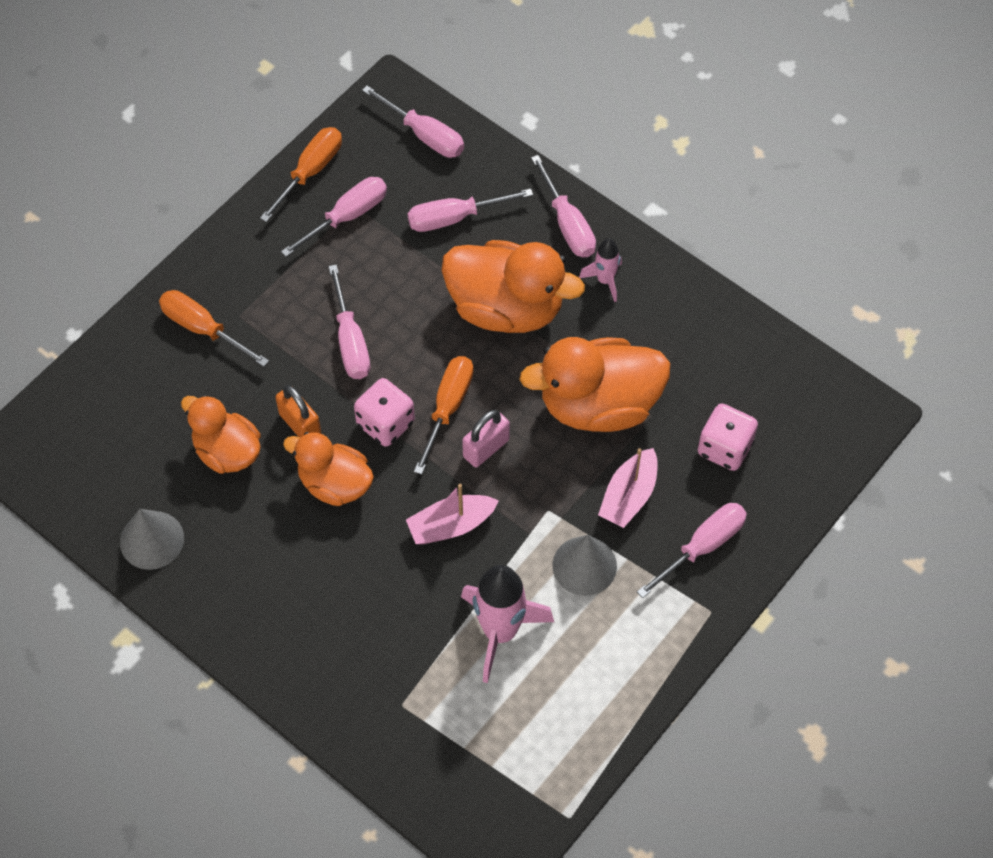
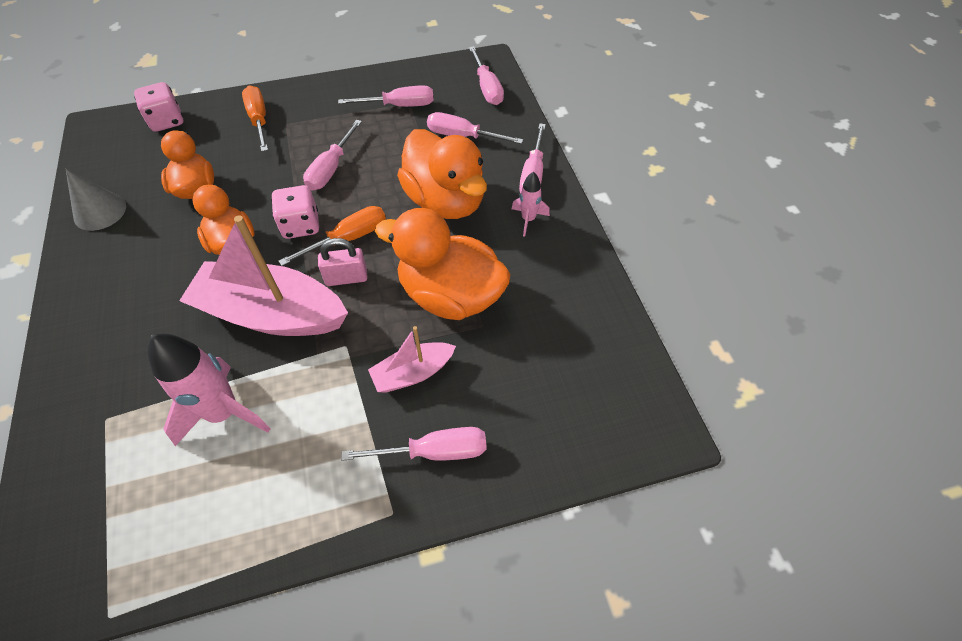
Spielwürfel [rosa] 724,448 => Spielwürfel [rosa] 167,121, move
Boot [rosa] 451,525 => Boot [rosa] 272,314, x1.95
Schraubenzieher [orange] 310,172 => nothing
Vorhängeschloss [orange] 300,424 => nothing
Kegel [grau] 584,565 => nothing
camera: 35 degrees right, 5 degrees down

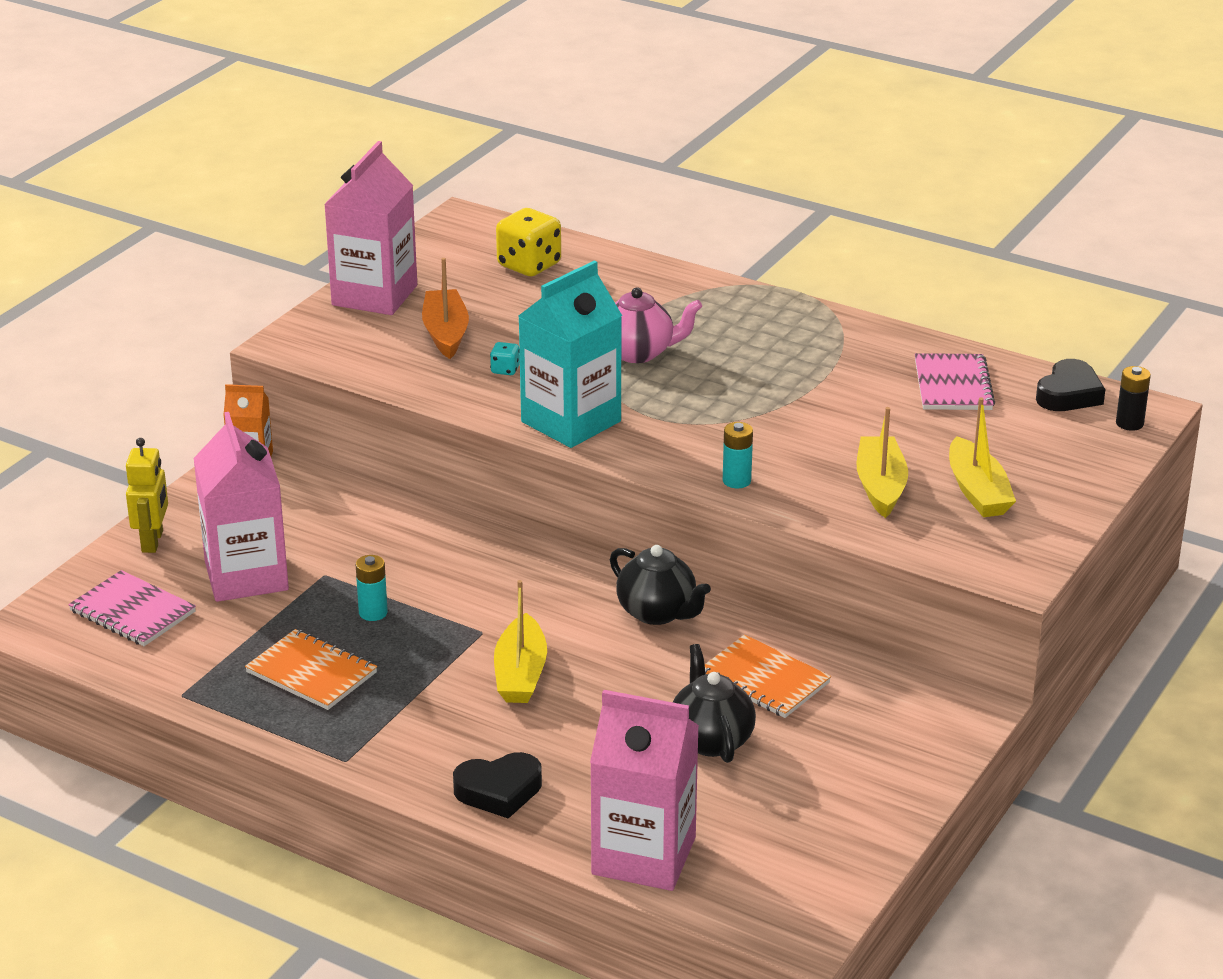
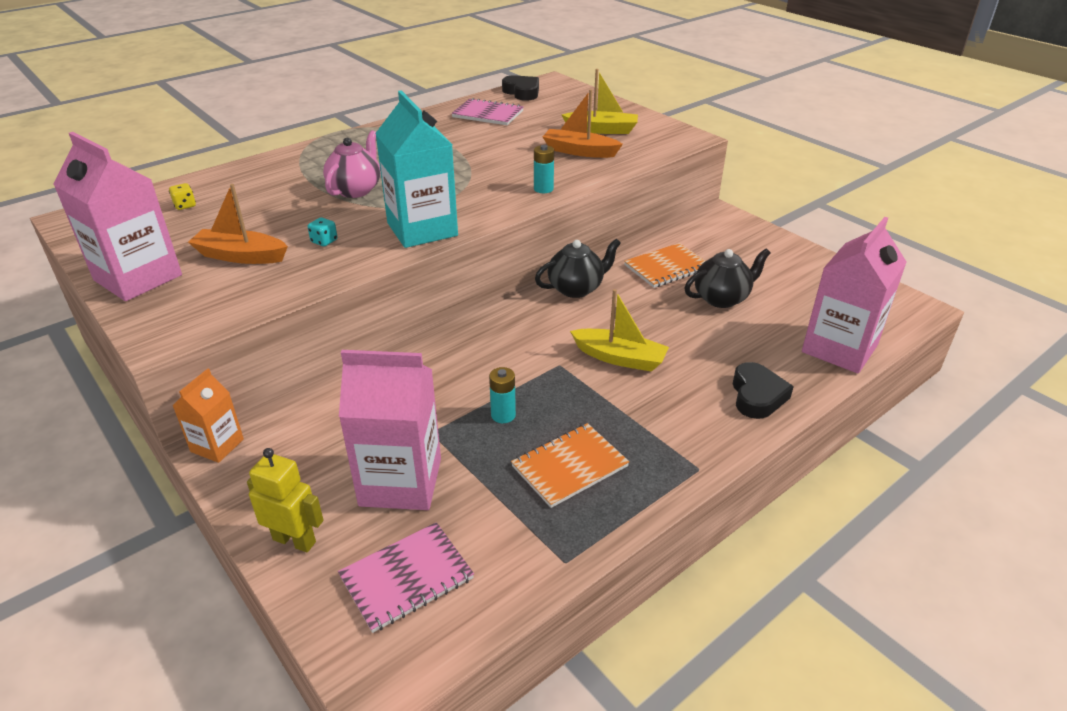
Spielwürfel [gelb] 529,265 => Spielwürfel [gelb] 185,205, x0.47
Boot [gelb] 880,486 => Boot [orange] 579,151
Teekanne [schwarz] 711,739 => Teekanne [schwarz] 722,298, 150 degrees clockwise
Batterie [schwarz] 1129,423 => nothing
camera: 70 degrees left, 5 degrees up

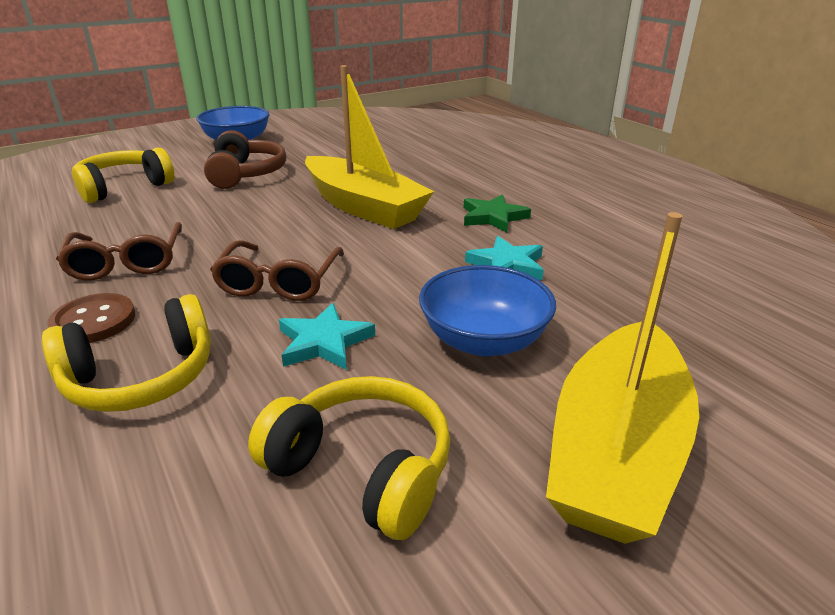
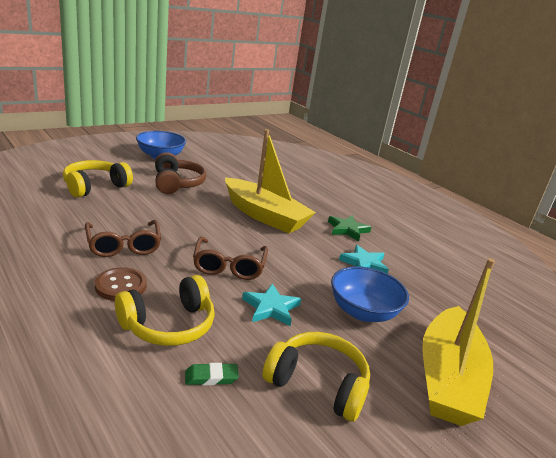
nothing => Radiergummi [grün] 211,377
camera: 10 degrees left, 5 degrees down

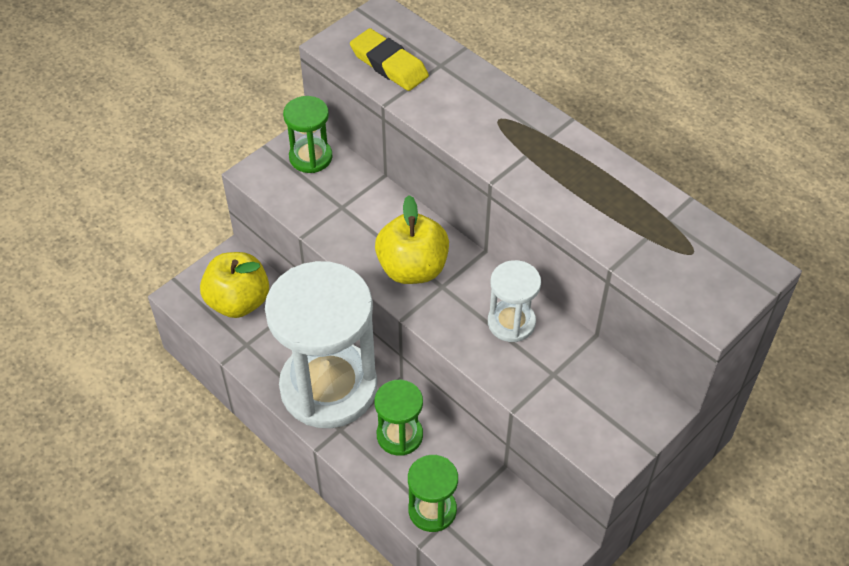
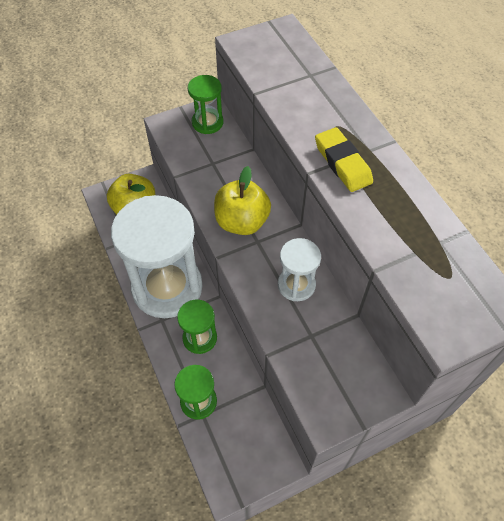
Radiergummi [gelb] 389,64 => Radiergummi [gelb] 342,163, move
camera: 20 degrees right, 5 degrees up

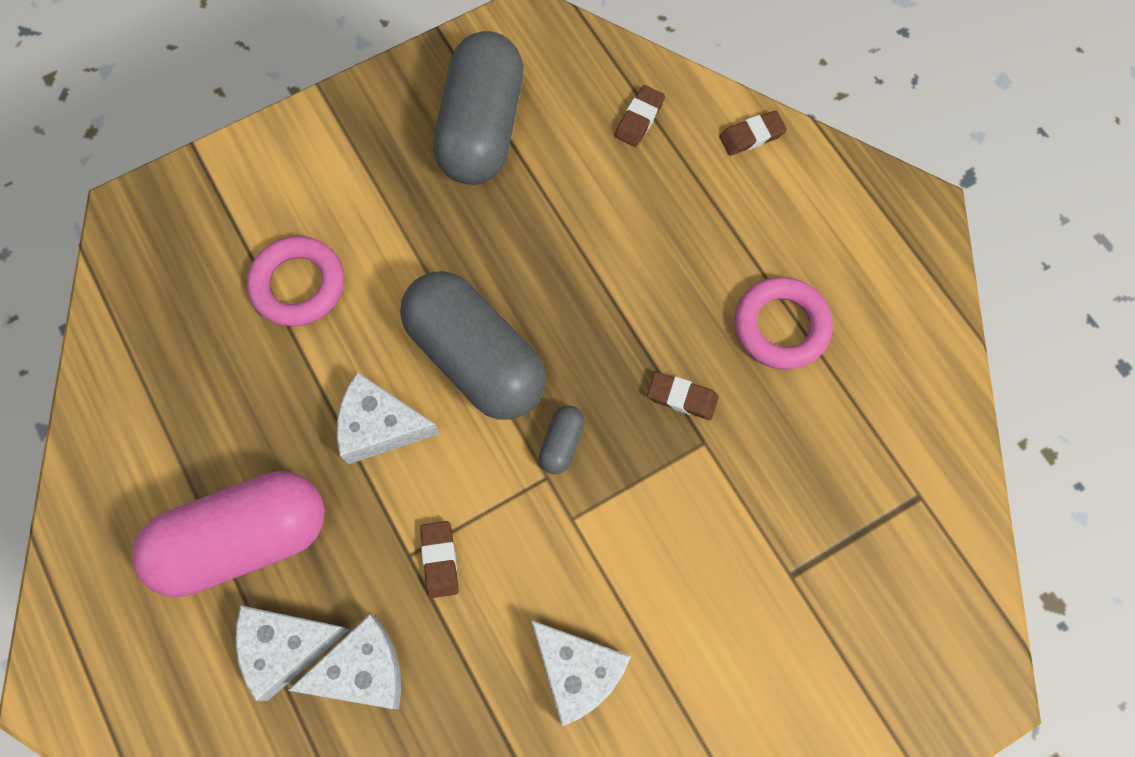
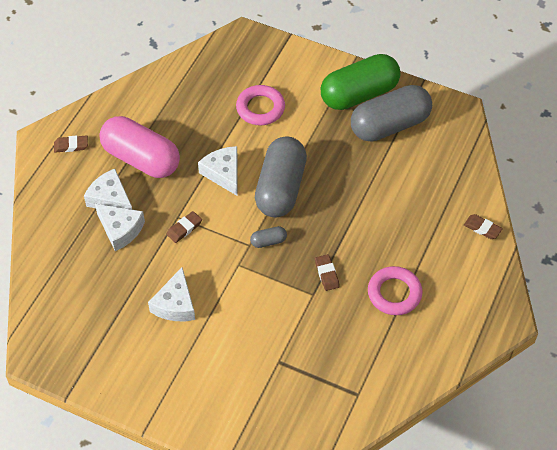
Radiergummi [braun] 639,119 => Radiergummi [braun] 71,146, move
nothing => Kapsel [grün] 359,94
camera: 55 degrees right, 15 degrees down

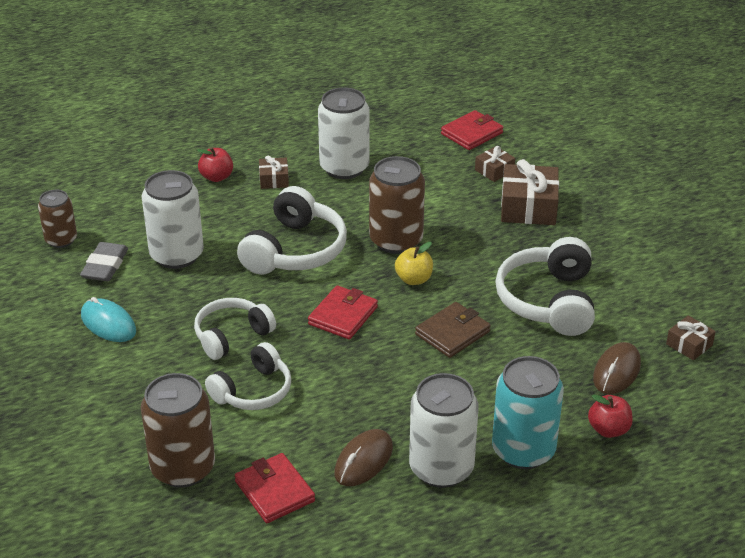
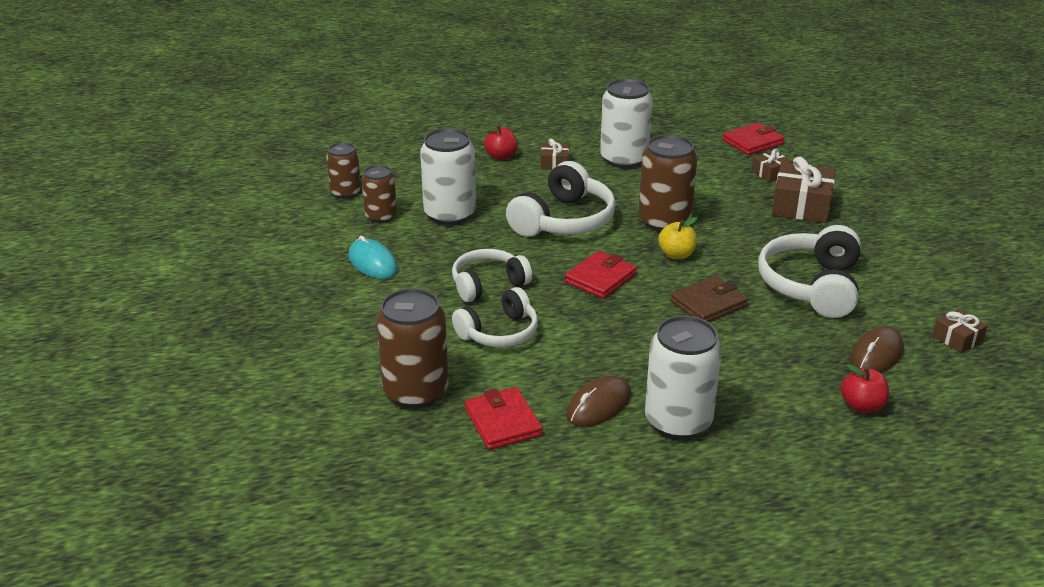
Radiergummi [grau] 105,266 => Dose [braun] 381,216
Dose [türkis] 523,450 => nothing
camera: 10 degrees right, 5 degrees down

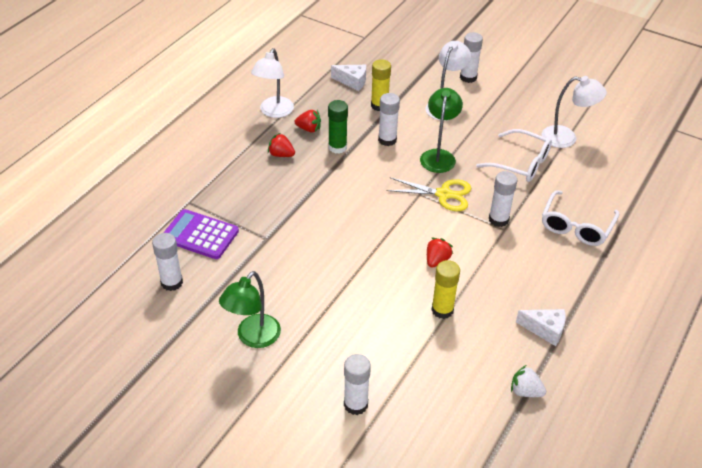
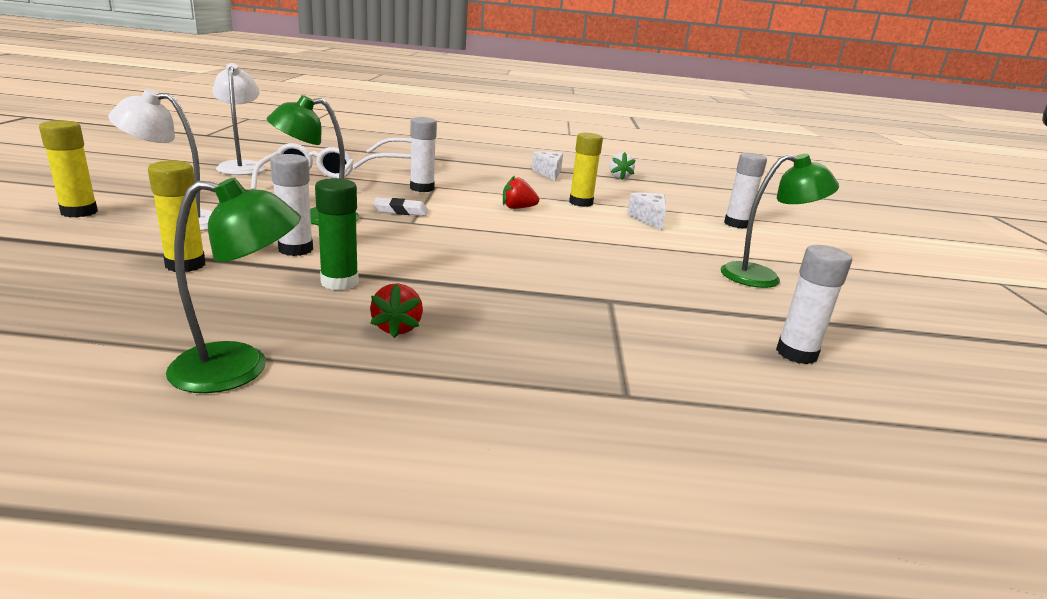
Klebestift [weiß] 468,77 => Klebestift [gelb] 79,212
Lampe [weiß] 274,112 => Lampe [grün] 240,368
Schere [gelb] 443,194 => Radiergummi [weiß] 401,211
Käse [weiß] 352,81 => Käse [weiß] 649,219, move
Taschenrechner [lila] 200,235 => nothing
Erdbeere [rot] 309,129 => nothing
camera: 120 degrees left, 20 degrees down

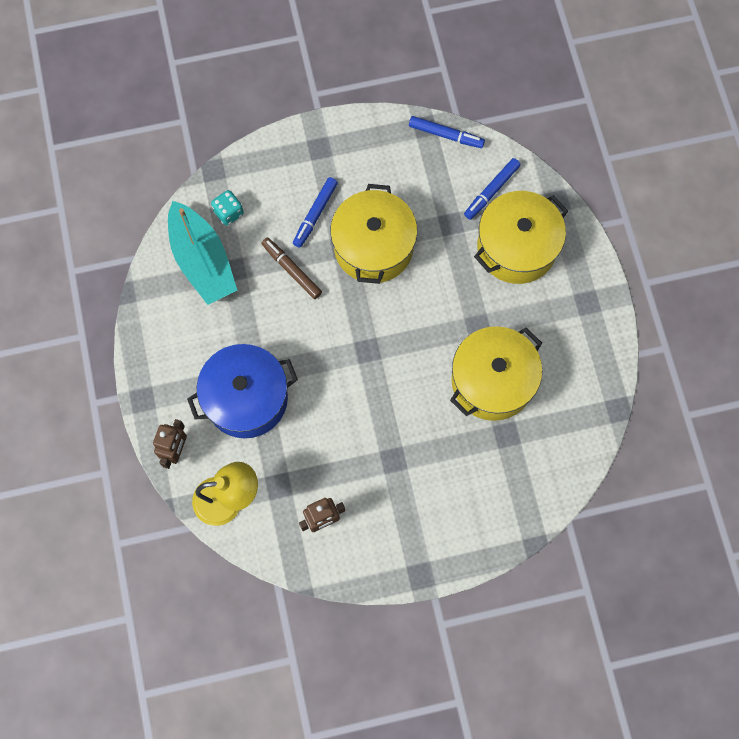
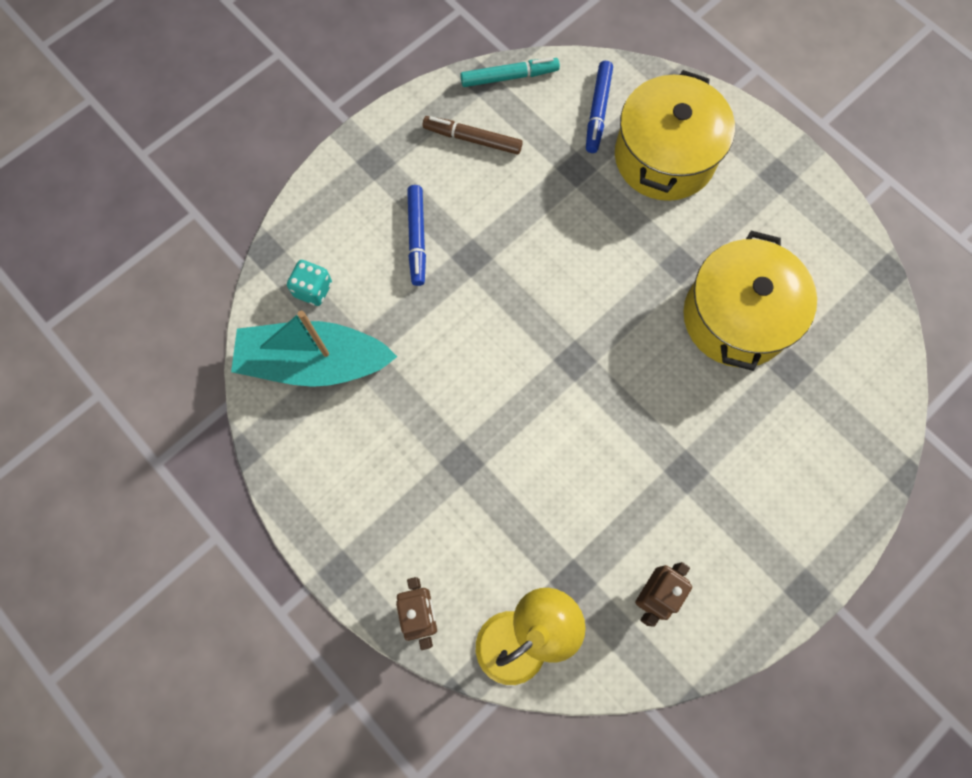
Boot [türkis] 202,260 => Boot [türkis] 315,362, 150 degrees clockwise
Filzstift [braun] 291,270 => Filzstift [braun] 472,139, move
Filzstift [blau] 446,135 => Filzstift [türkis] 509,77
Kochtopf [blau] 246,398 => nothing
Kochtopf [gelb] 373,247 => nothing
camera: 30 degrees left, 0 degrees up

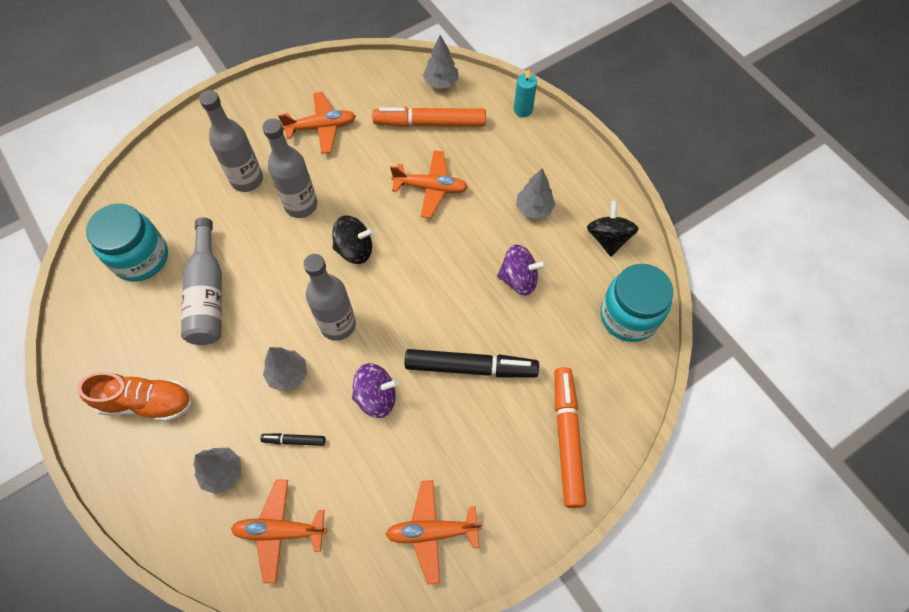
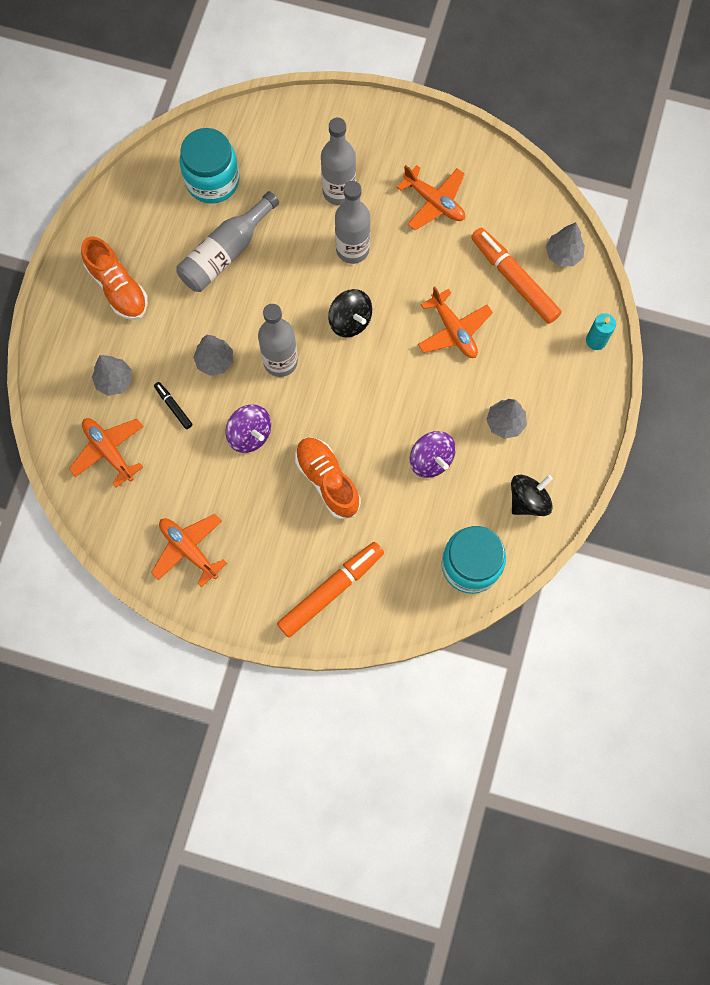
Filzstift [schwarz] 470,367 => Schuh [orange] 327,480
camera: 50 degrees right, 10 degrees up

